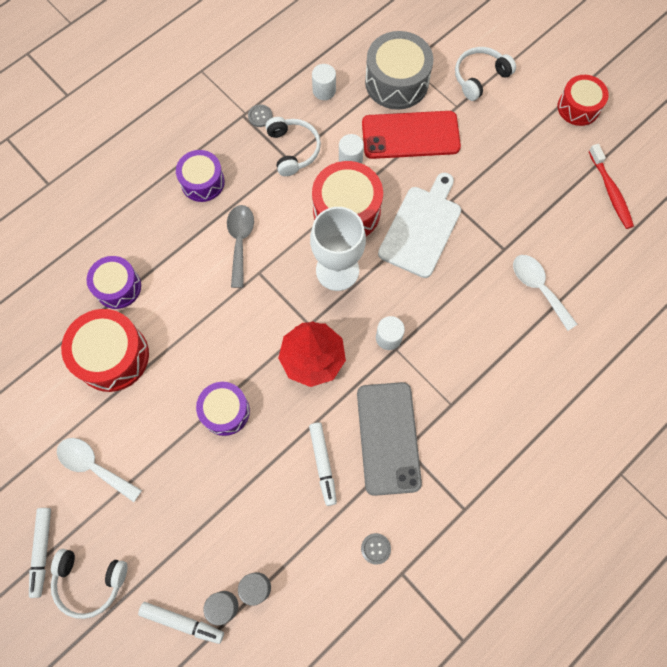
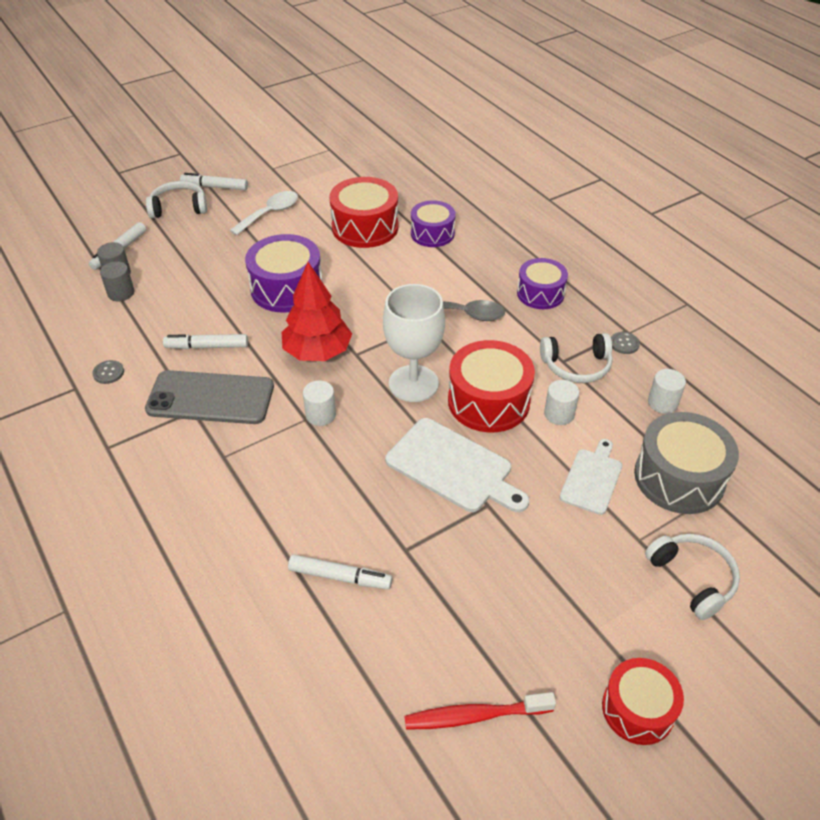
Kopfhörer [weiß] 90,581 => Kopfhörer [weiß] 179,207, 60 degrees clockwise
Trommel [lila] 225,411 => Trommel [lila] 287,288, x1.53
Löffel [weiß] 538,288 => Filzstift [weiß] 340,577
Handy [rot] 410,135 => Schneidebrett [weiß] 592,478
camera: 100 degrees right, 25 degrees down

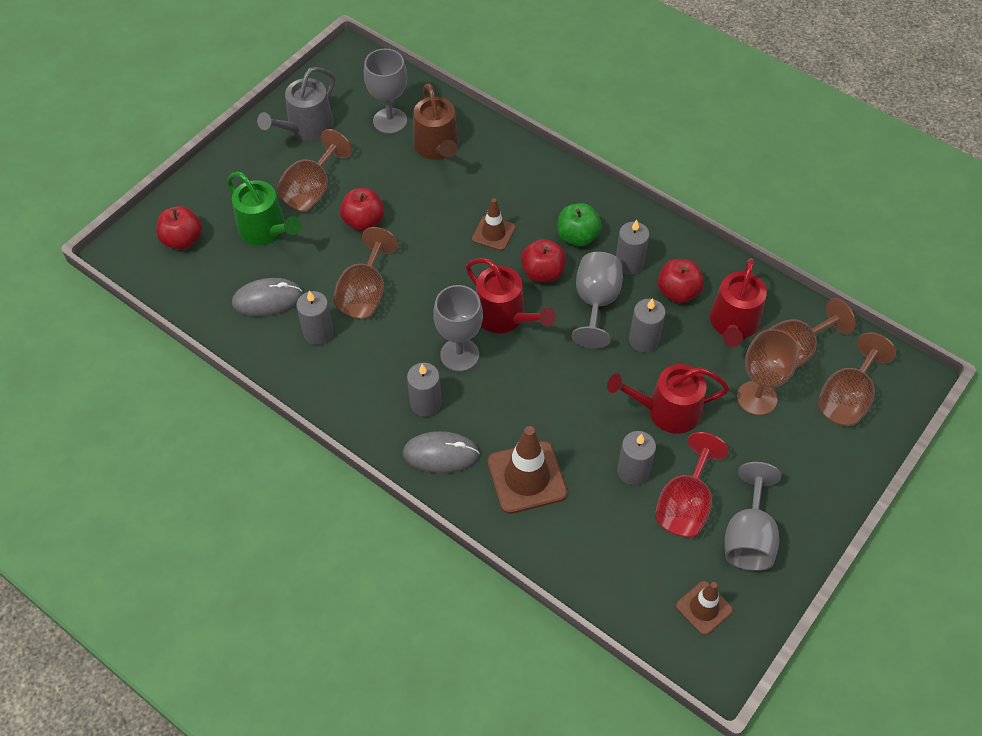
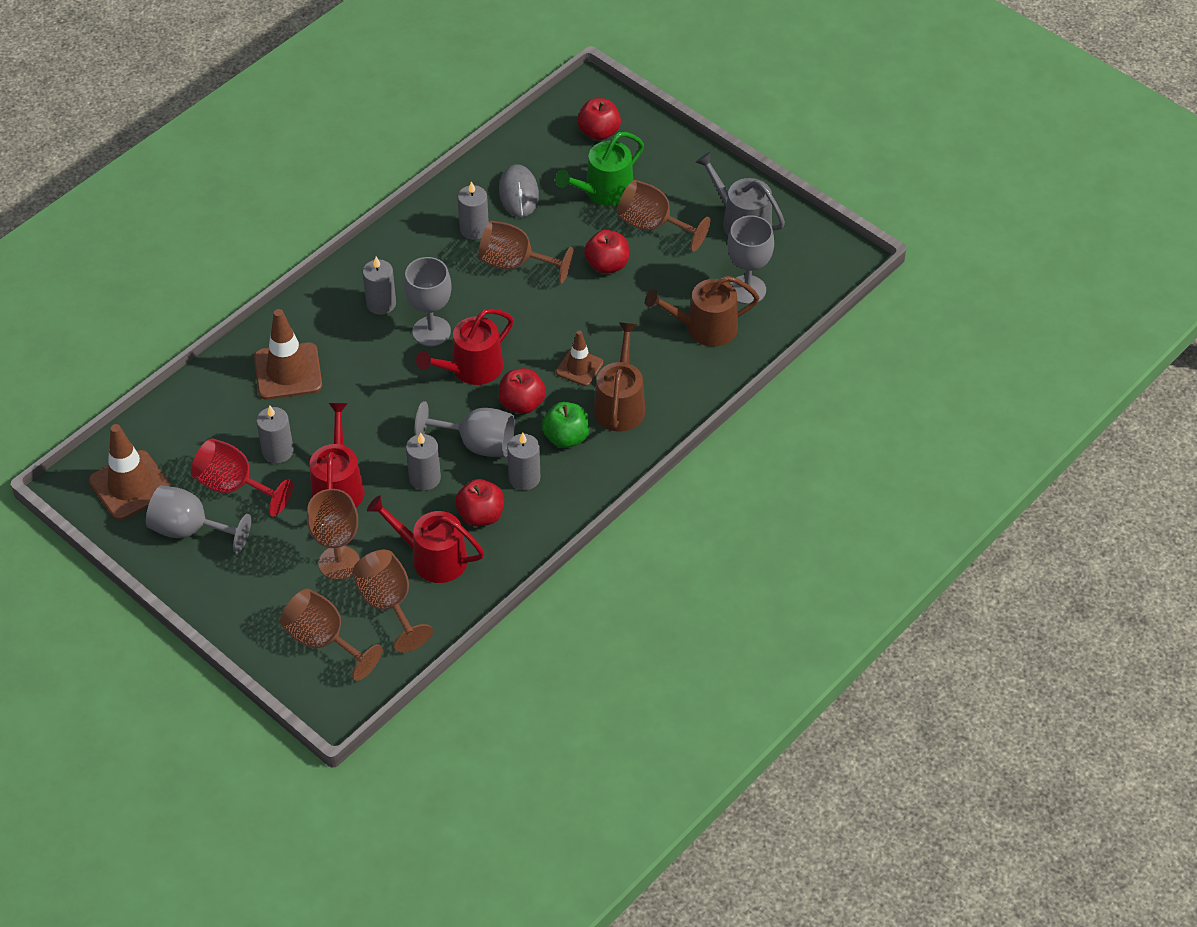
Leitkegel [braun] 704,608 => Leitkegel [braun] 130,485, x1.67
nothing => Gießkanne [braun] 620,404
Computermaus [grau] 441,454 => nothing
camera: 95 degrees right, 5 degrees down

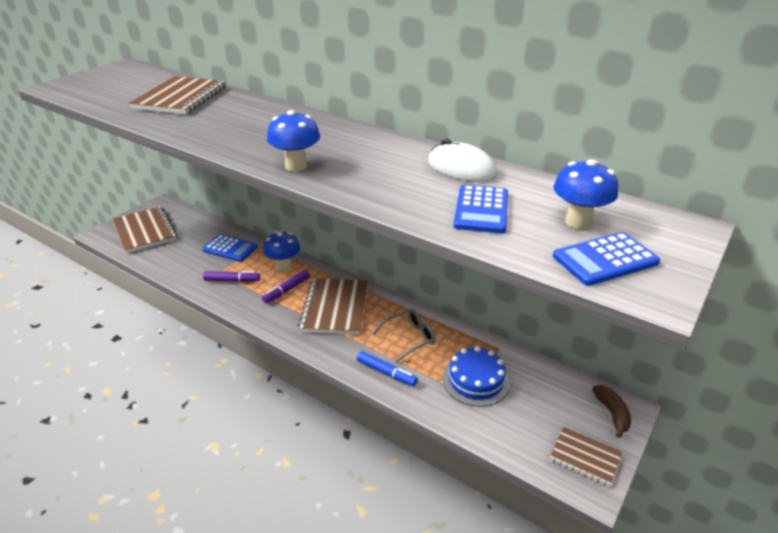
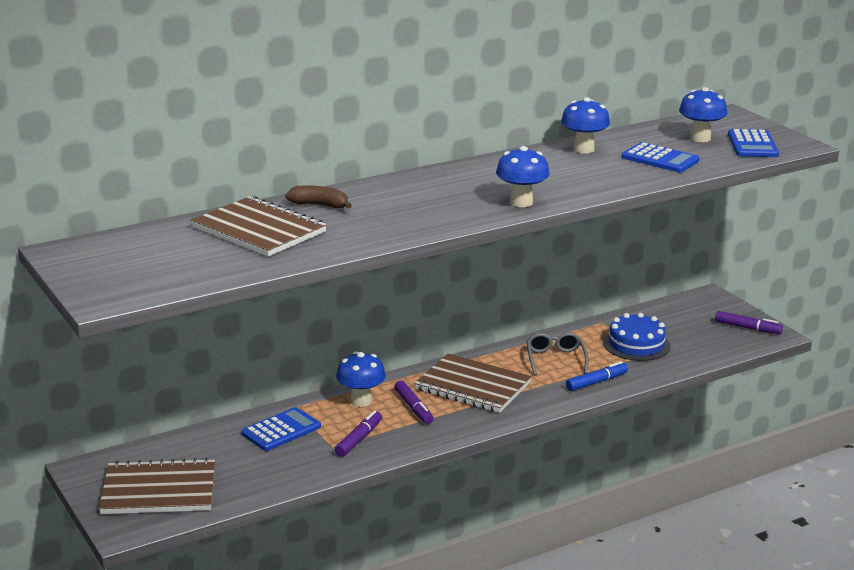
Banane [braun] 612,413 => Banane [braun] 319,205, move
Computermaus [weiß] 461,168 => Pilz [blau] 583,149
Notizbuch [braun] 585,457 => Filzstift [lila] 747,328
camera: 65 degrees left, 10 degrees down

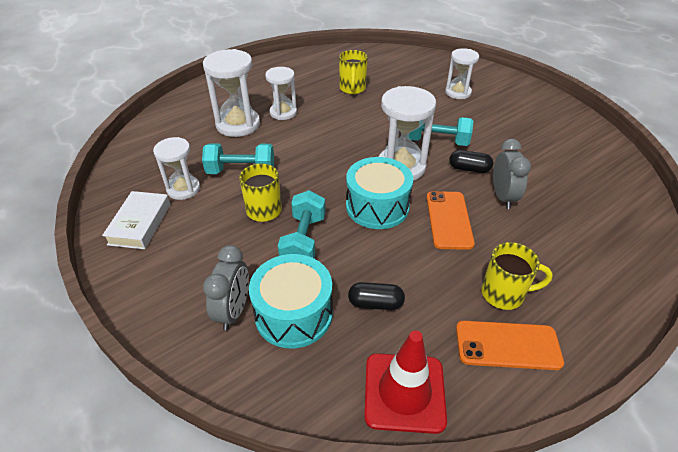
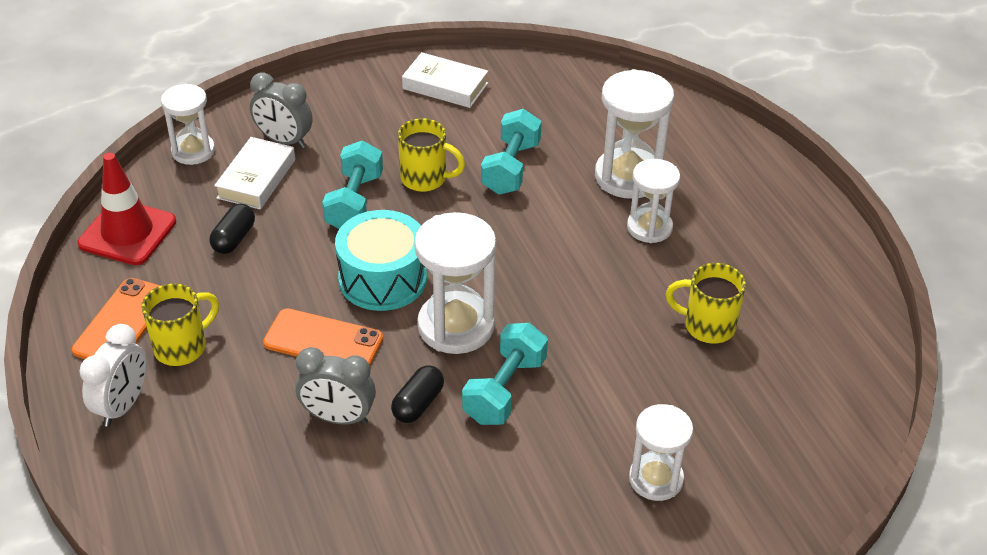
nothing => Wecker [weiß] 123,406
Tasse [gelb] 504,294 => Tasse [gelb] 182,347, 150 degrees counterclockwise
Sanduhr [weiß] 183,189 => Sanduhr [weiß] 193,151, move
Trommel [türkis] 293,314 => Buch [weiß] 256,179
Hantel [türkis] 303,241 => Hantel [türkis] 354,202, 75 degrees clockwise
camera: 105 degrees right, 0 degrees up

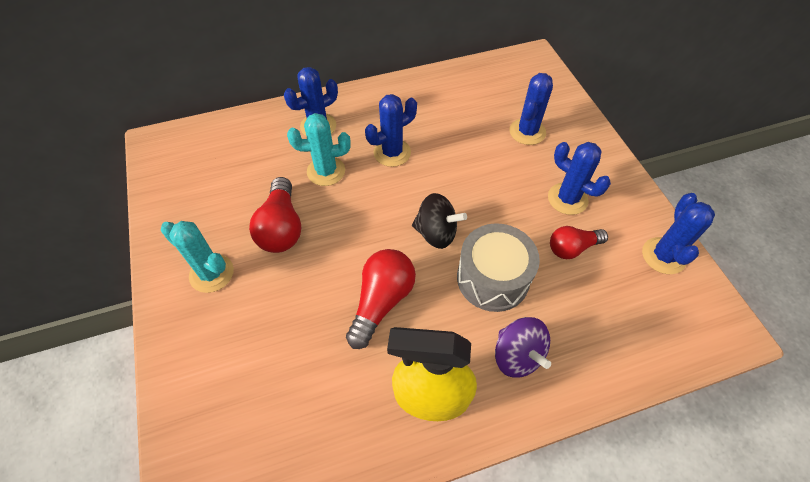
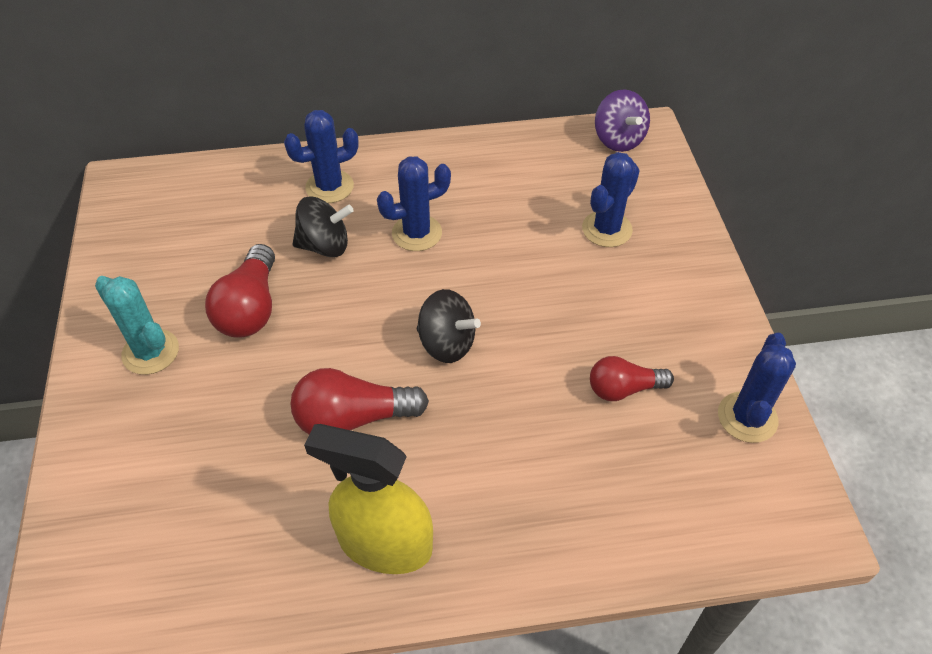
Glühbirne [rot] 381,301 => Glühbirne [rot] 353,418, 135 degrees counterclockwise
Kaktus [türkis] 326,171 => Kreisel [schwarz] 325,245
Kreisel [lila] 517,355 => Kreisel [lila] 618,139, move
Trommel [grau] 492,278 => nothing
Kaktus [blau] 567,199 => nothing
camera: 10 degrees right, 5 degrees down

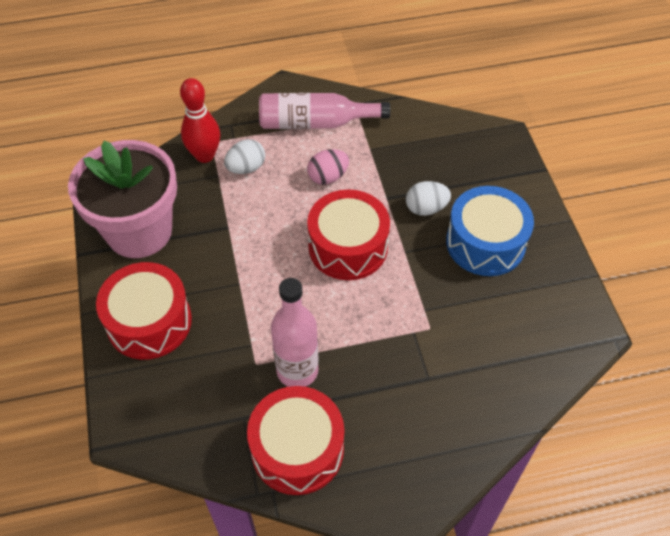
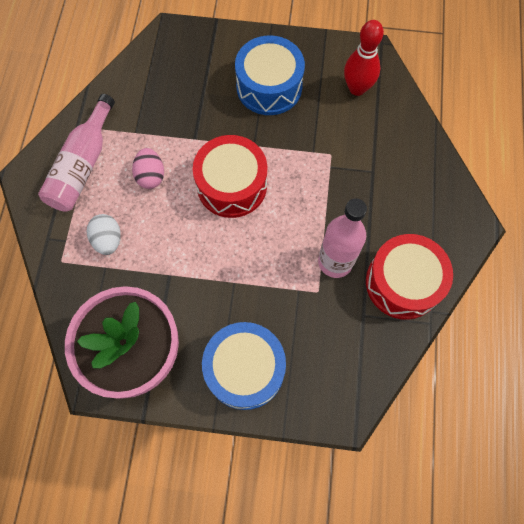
Trommel [rot] 149,322 => Trommel [blau] 245,369
Bowlingkegel [rot] 205,155 => Bowlingkegel [rot] 357,88, move
Ei [weiß] 426,208 => nothing
camera: 70 degrees left, 15 degrees up

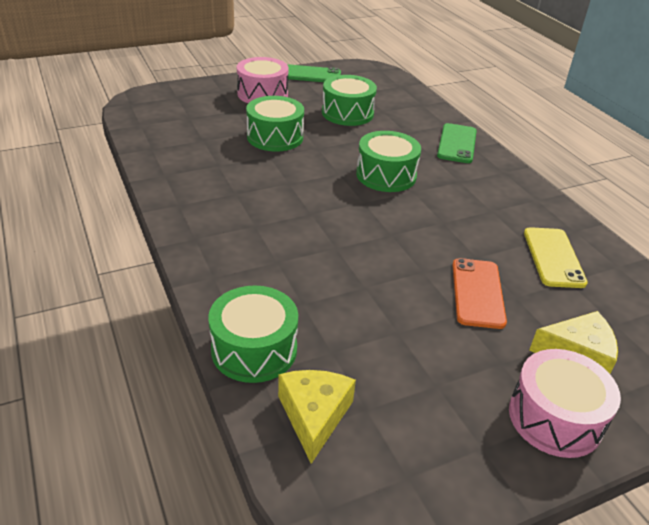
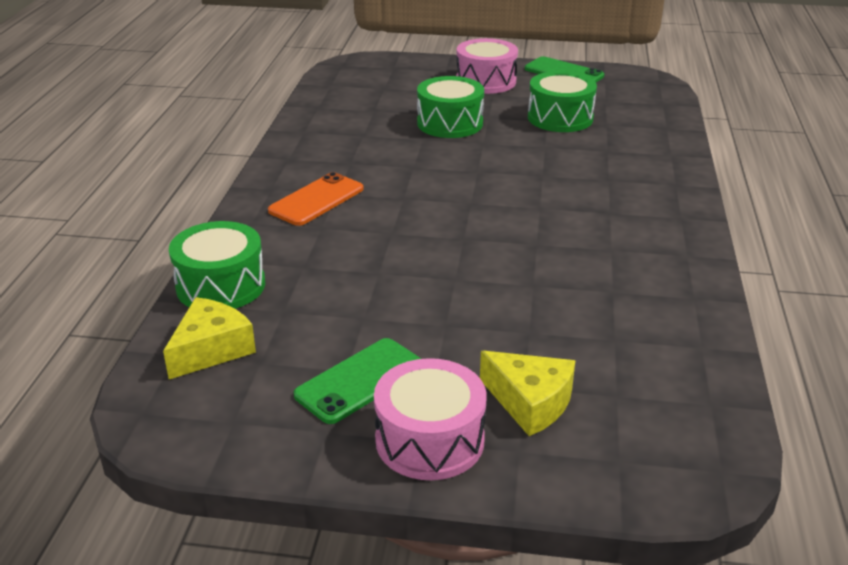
Handy [orange] 477,293 => Handy [orange] 316,200, move
Handy [grün] 457,143 => Handy [grün] 360,381, move
Trommel [grün] 386,175 => nothing
Handy [gelb] 553,257 => nothing
camera: 35 degrees right, 5 degrees down

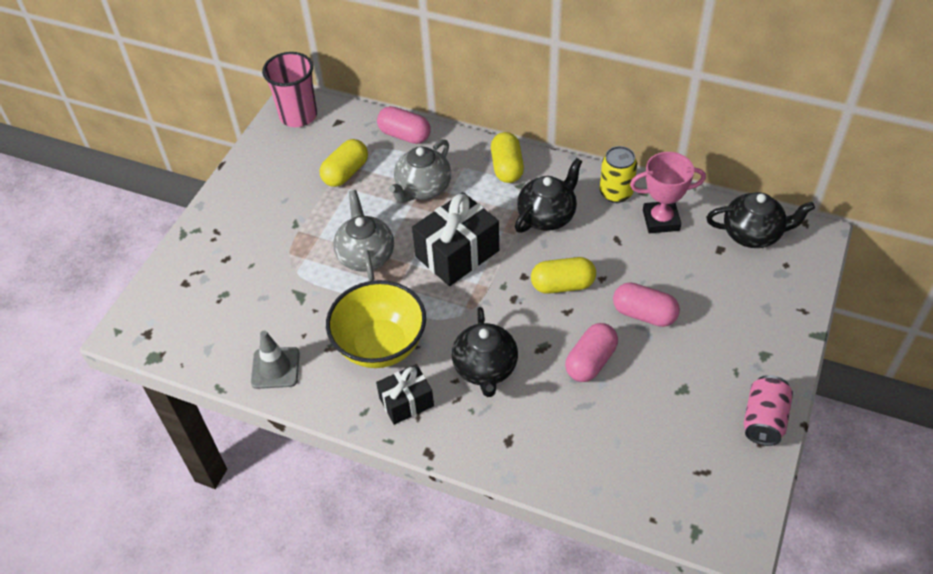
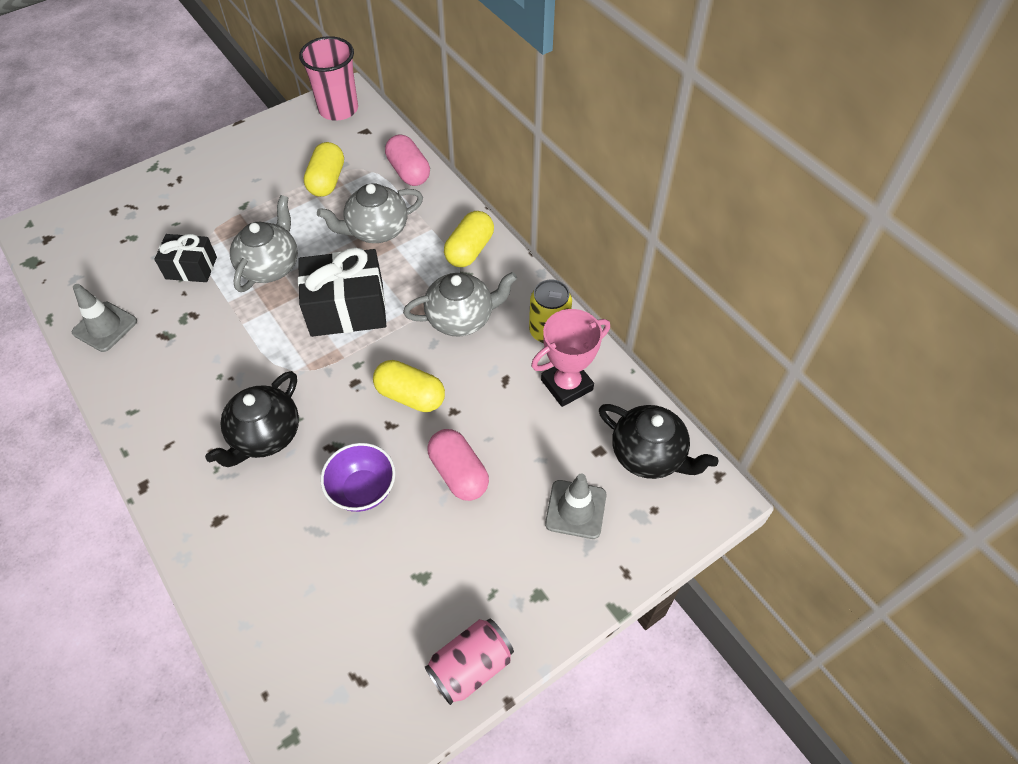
Geschenk [schwarz] 406,402 => Geschenk [schwarz] 191,268, move
Kapsel [gelb] 345,173 => Kapsel [gelb] 327,181, 60 degrees counterclockwise
Kapsel [rosa] 590,361 => Schüssel [lila] 363,489
Teekanne [schwarz] 547,216 => Teekanne [grau] 461,318
Pokal [rosa] 661,220 => Pokal [rosa] 566,385, 60 degrees counterclockwise
nothing => Leitkegel [grau] 575,509
Schüssel [gelb] 380,345 => nothing
camera: 30 degrees right, 5 degrees up

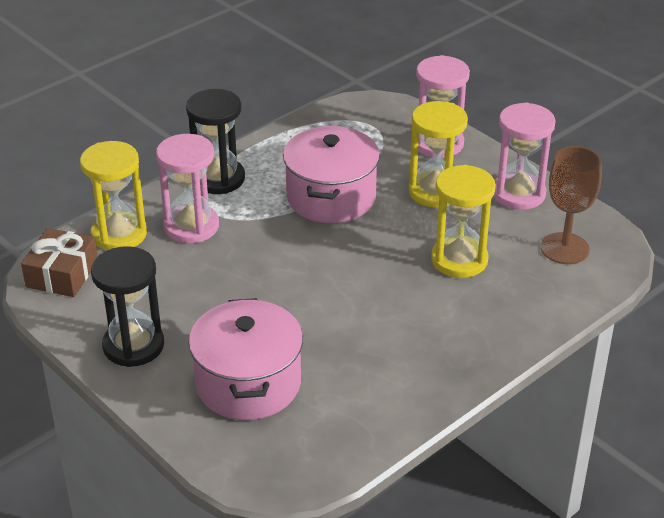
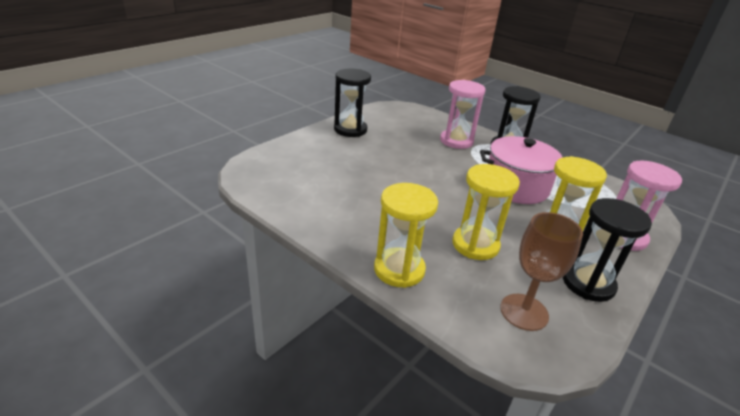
Sanduhr [gelb] 119,234 => Sanduhr [gelb] 399,269, move
Sanduhr [rosa] 518,194 => Sanduhr [schwarz] 588,283
Geschenk [braun] 62,274 => nothing
Kochtopf [rosa] 248,383 => nothing
camera: 80 degrees right, 5 degrees down

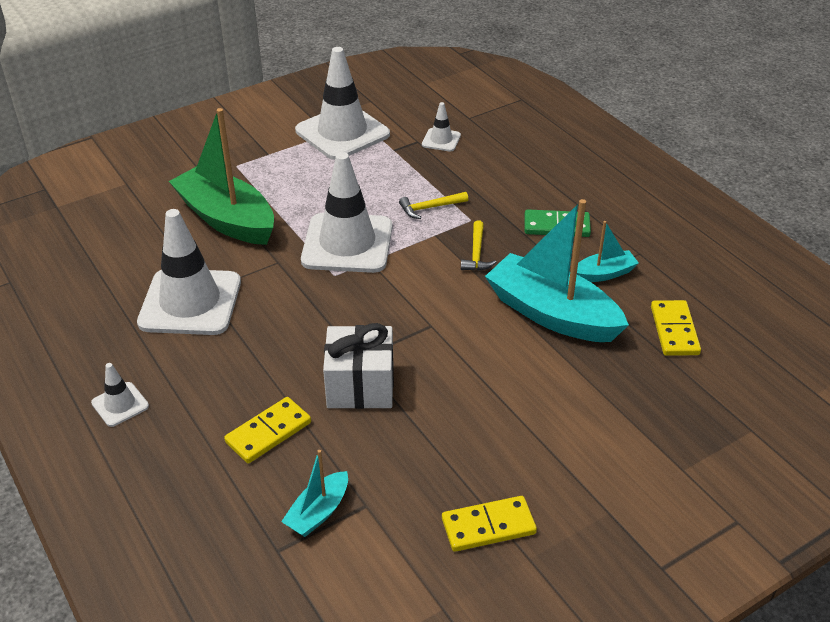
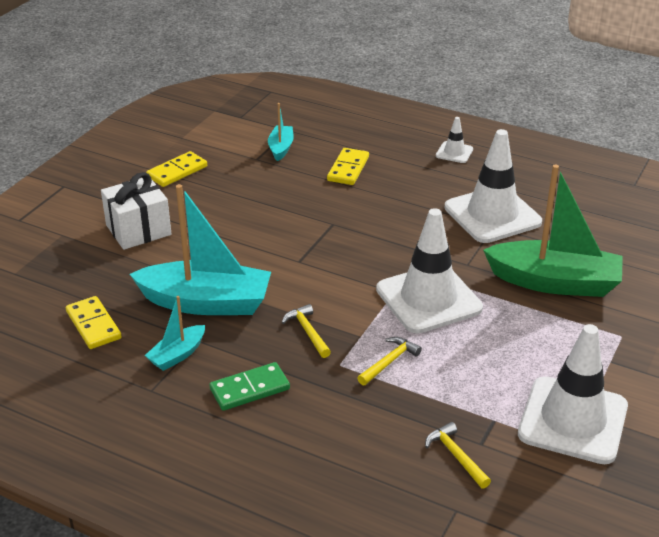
Geschenk [weiß] 360,386 => Geschenk [weiß] 138,230, move
Leitkegel [weiß] 441,140 => Hammer [gelb] 456,456
camera: 150 degrees right, 5 degrees down

